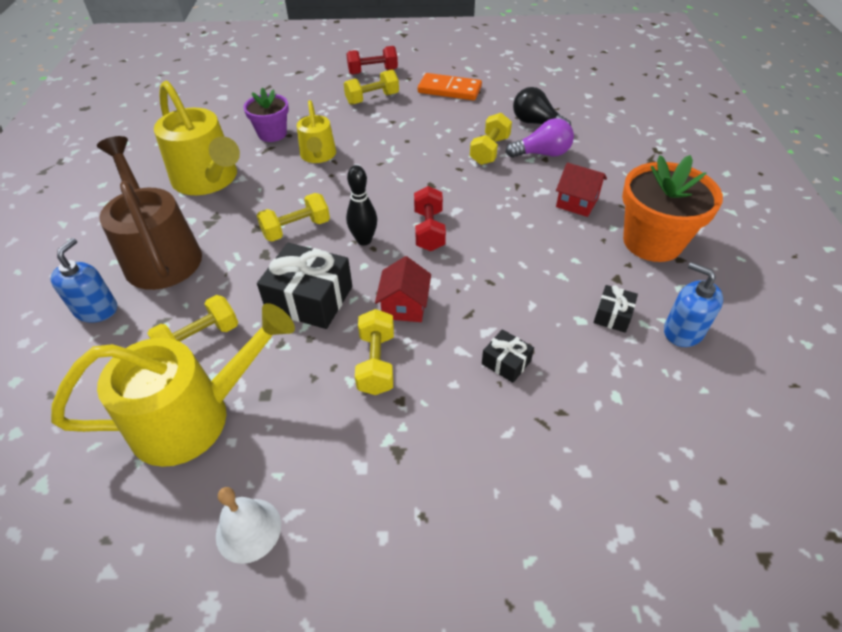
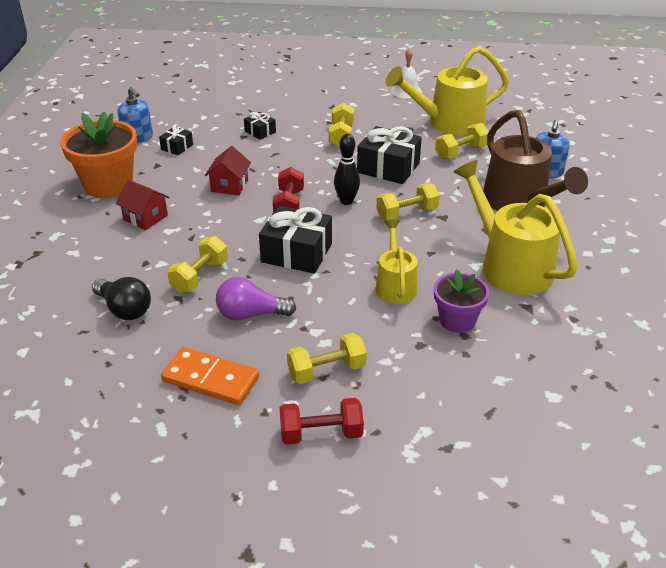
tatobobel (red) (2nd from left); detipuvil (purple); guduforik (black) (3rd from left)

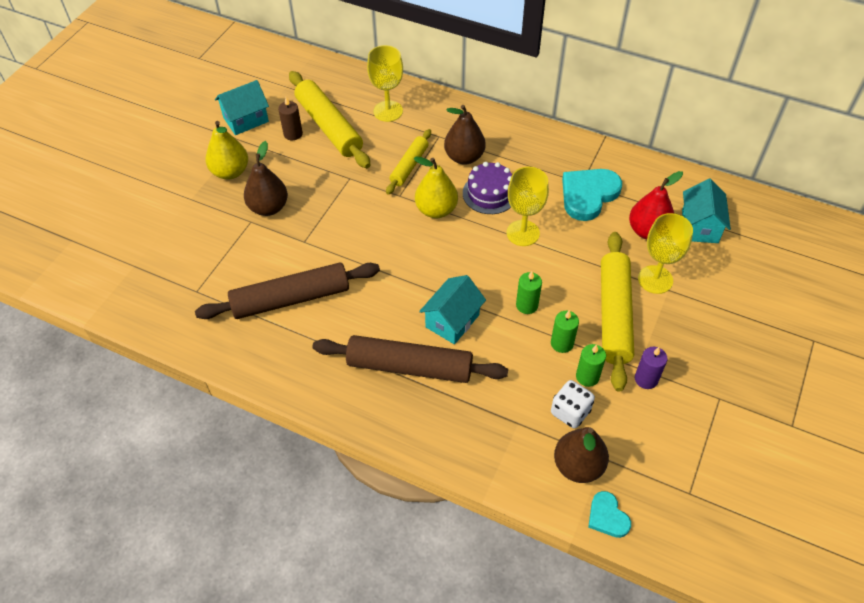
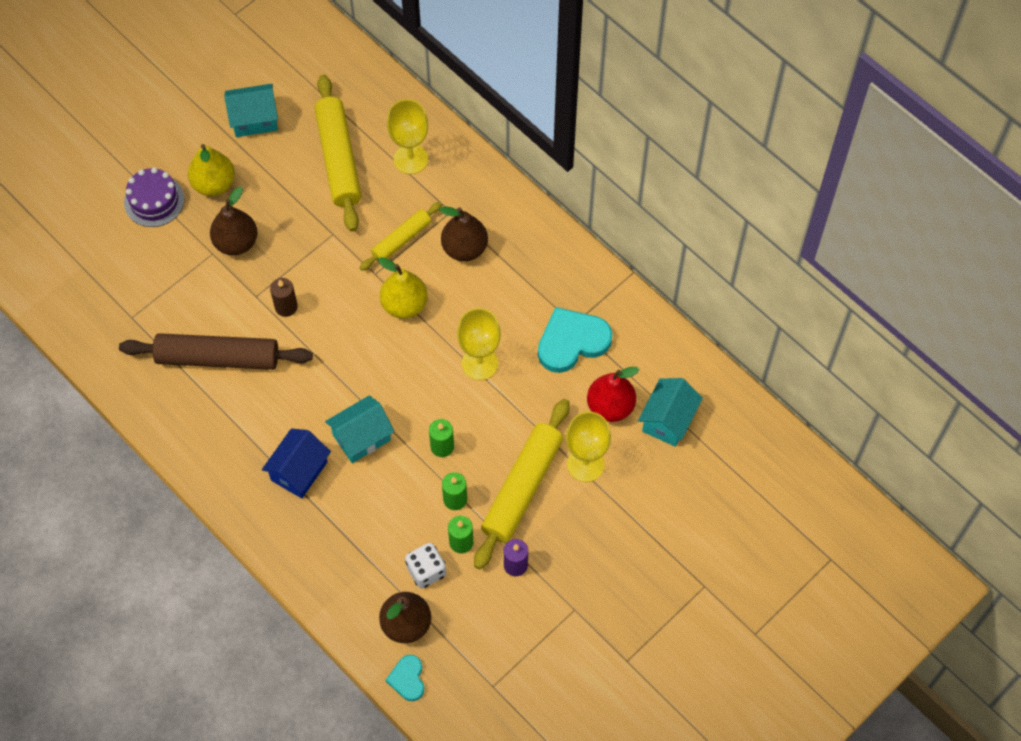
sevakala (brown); tatobobel (blue); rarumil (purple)

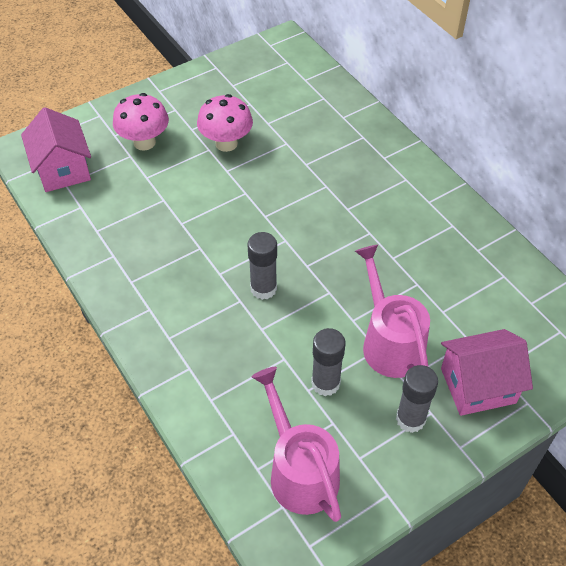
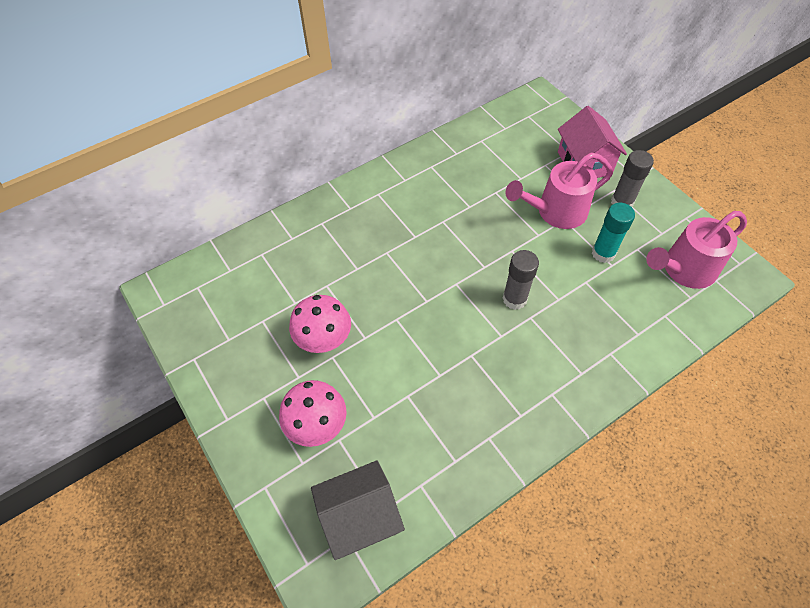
tatobobel (grey); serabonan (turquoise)

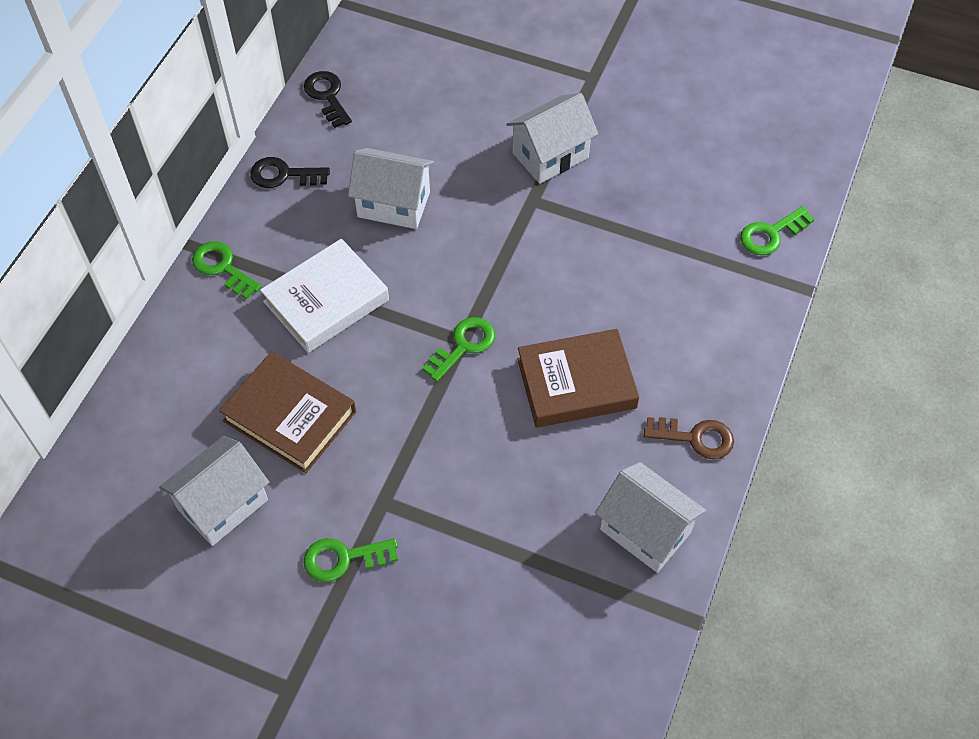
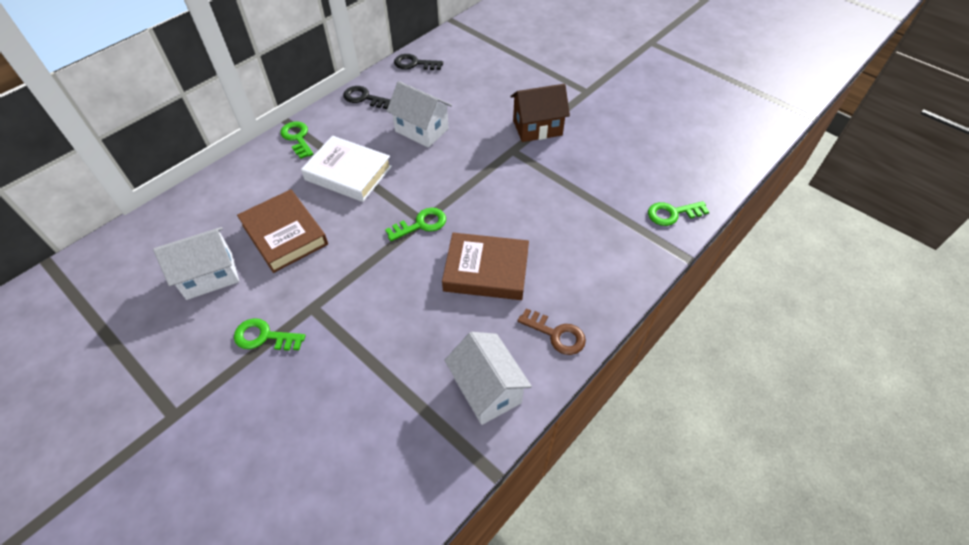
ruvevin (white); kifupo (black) (2nd from left); tatobobel (brown)

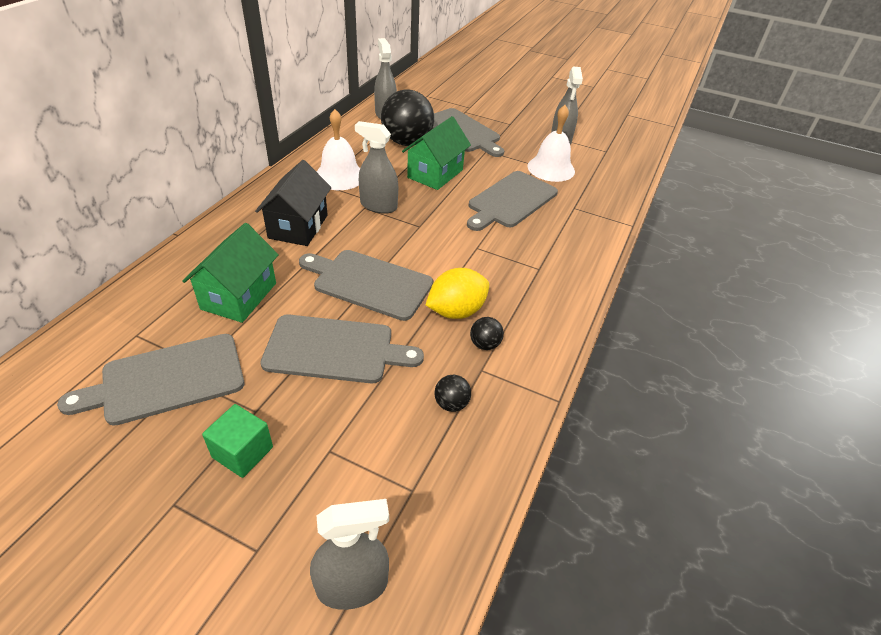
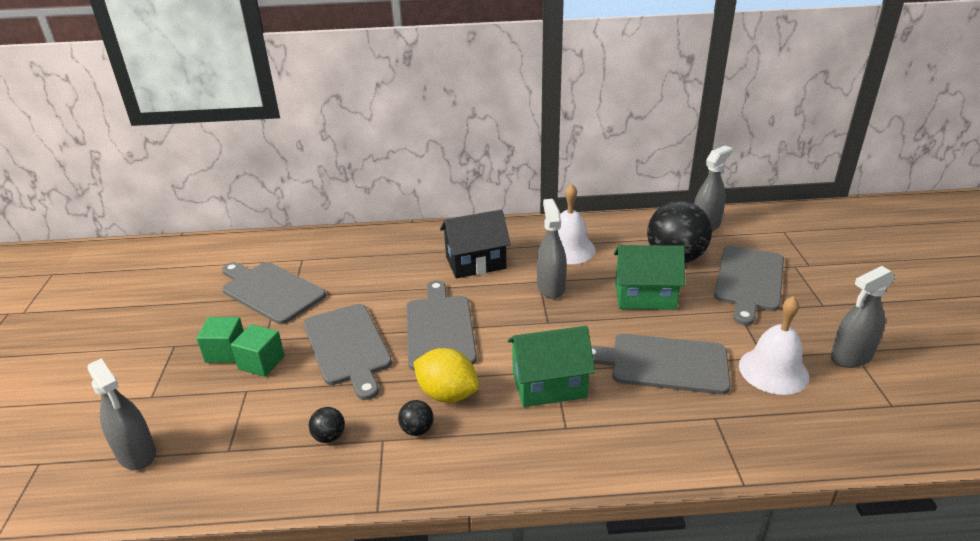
tatobobel (green) (1st from left); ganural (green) (2nd from left)

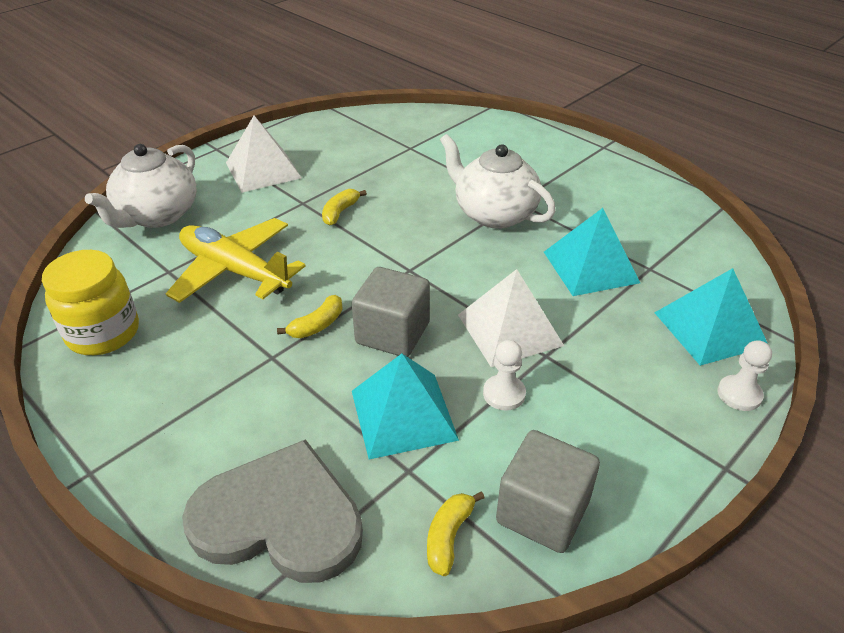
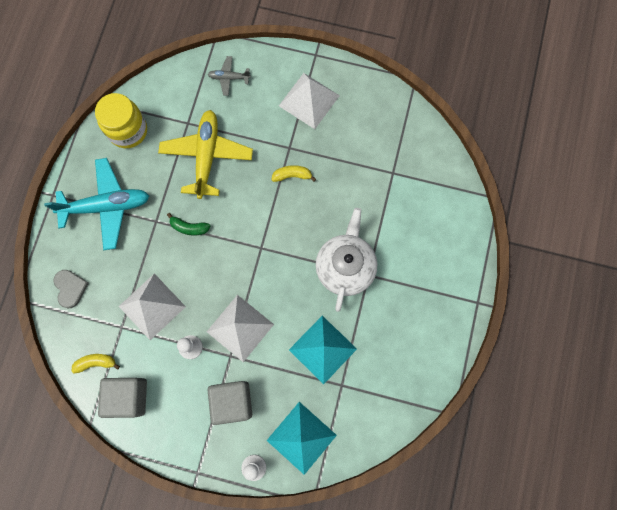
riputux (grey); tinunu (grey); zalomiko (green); ganural (grey) (2nd from left); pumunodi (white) (1st from left); riputux (turquoise)

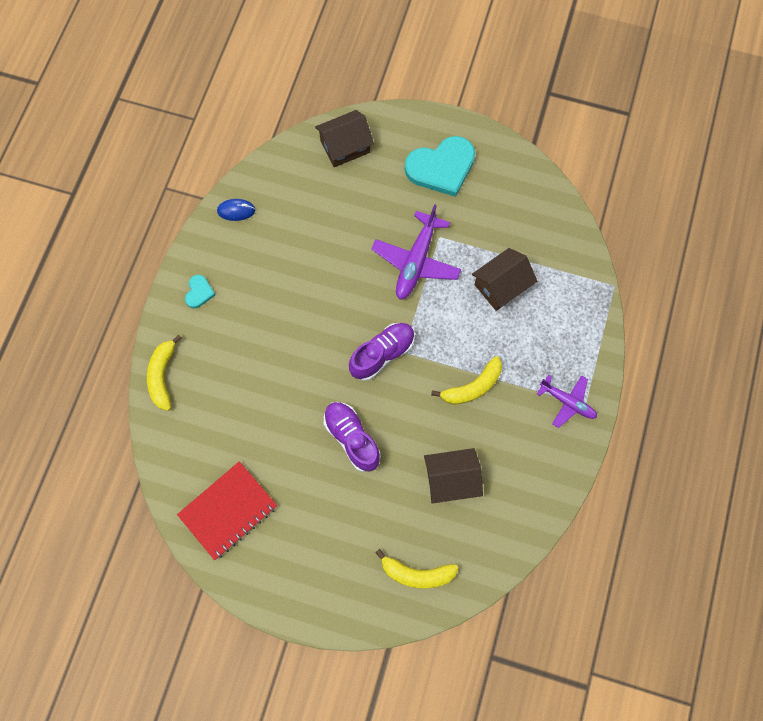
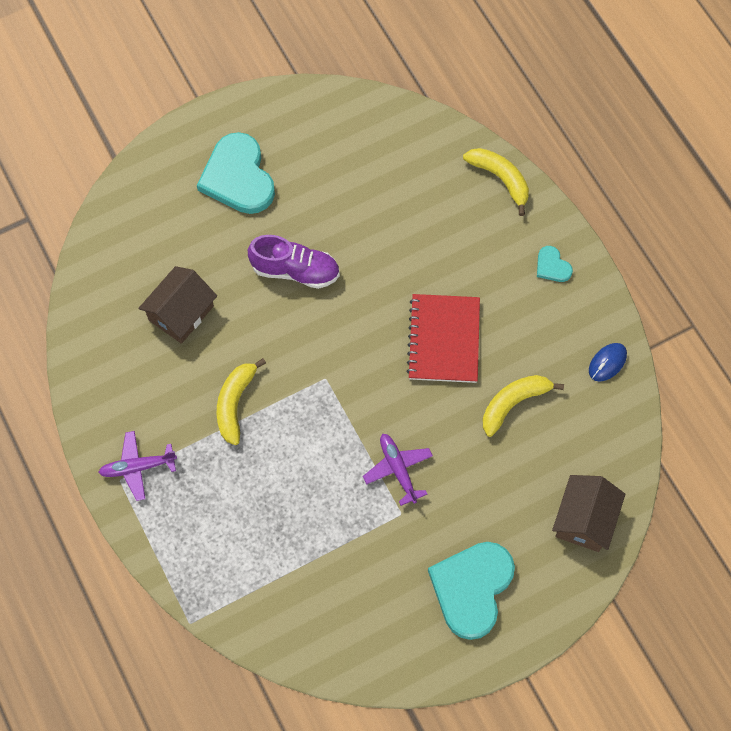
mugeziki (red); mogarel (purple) (2nd from left in the first image); riputux (purple) (2nd from left); zalomiko (yellow) (3rd from left); tatobobel (brown) (3rd from left in the first image); tinunu (turquoise) (1st from left)

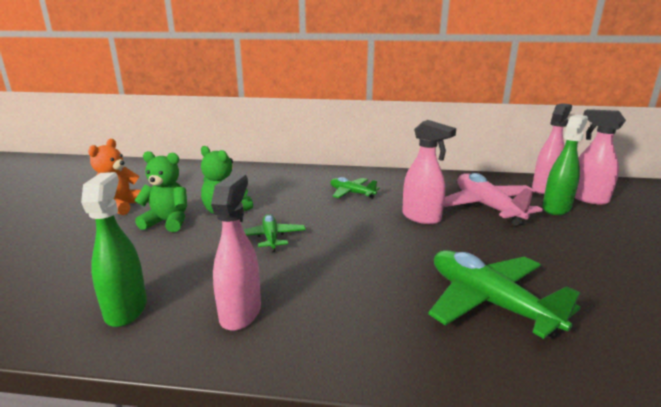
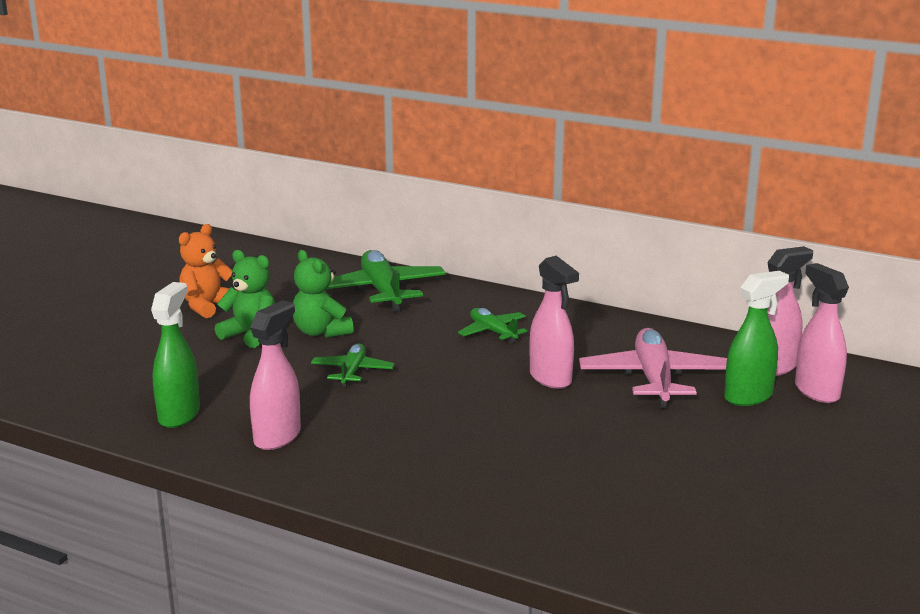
riputux (green) (2nd from left)

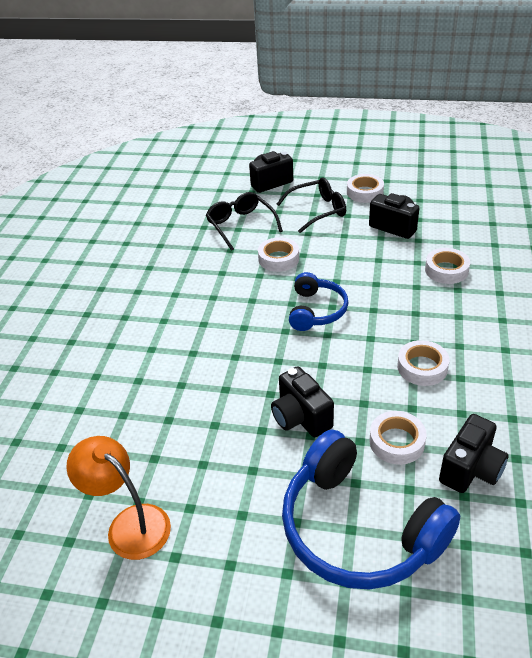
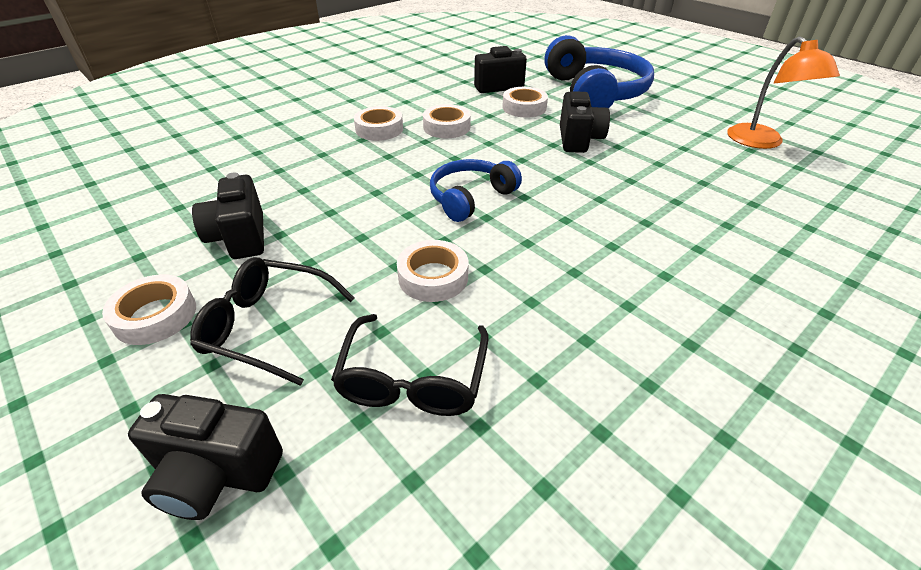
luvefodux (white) (2nd from left)

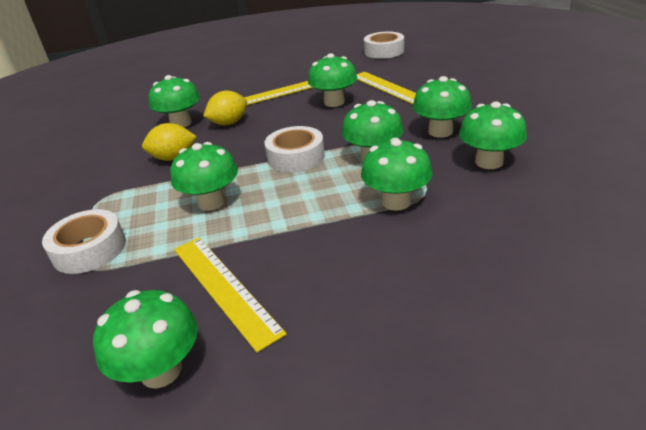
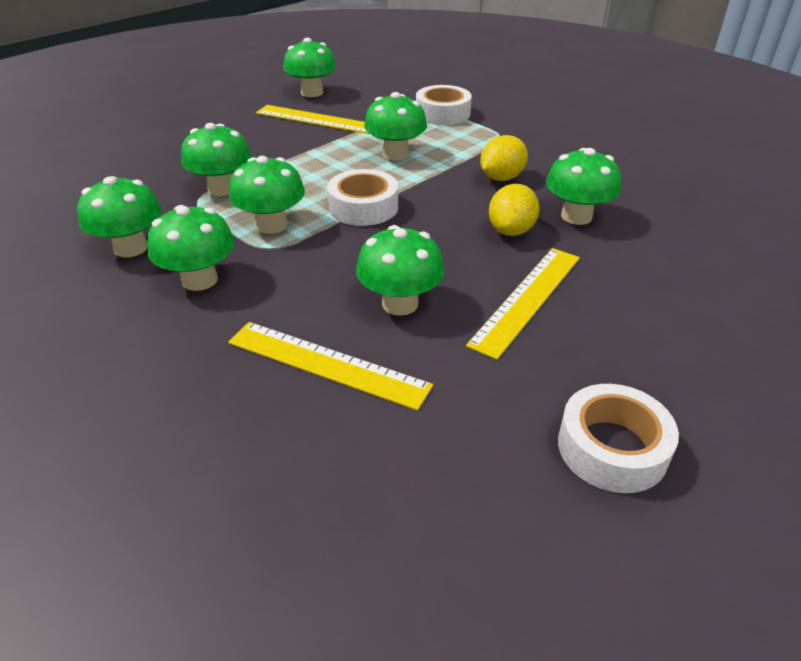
luvefodux (white) (3rd from left)

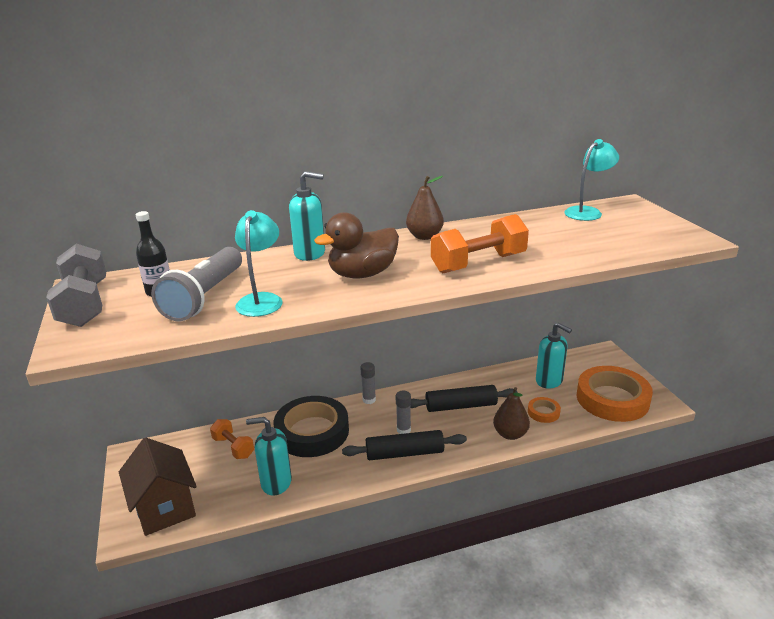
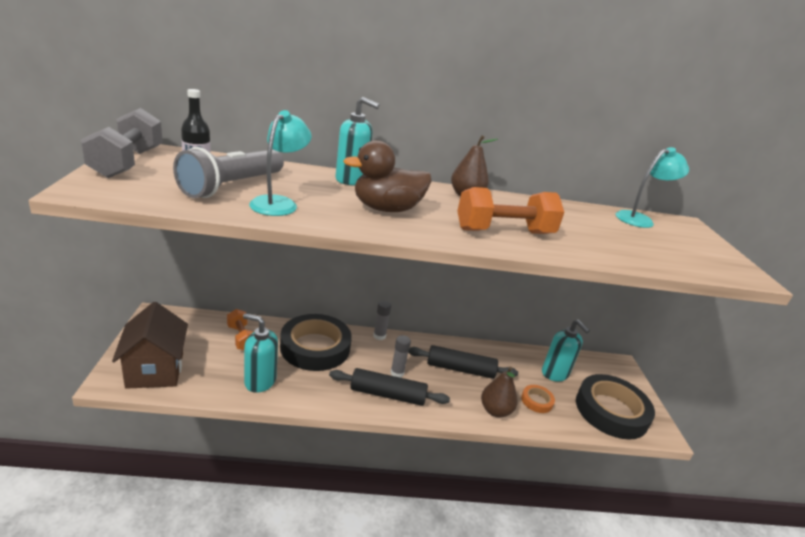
luvefodux (black) (2nd from left)

